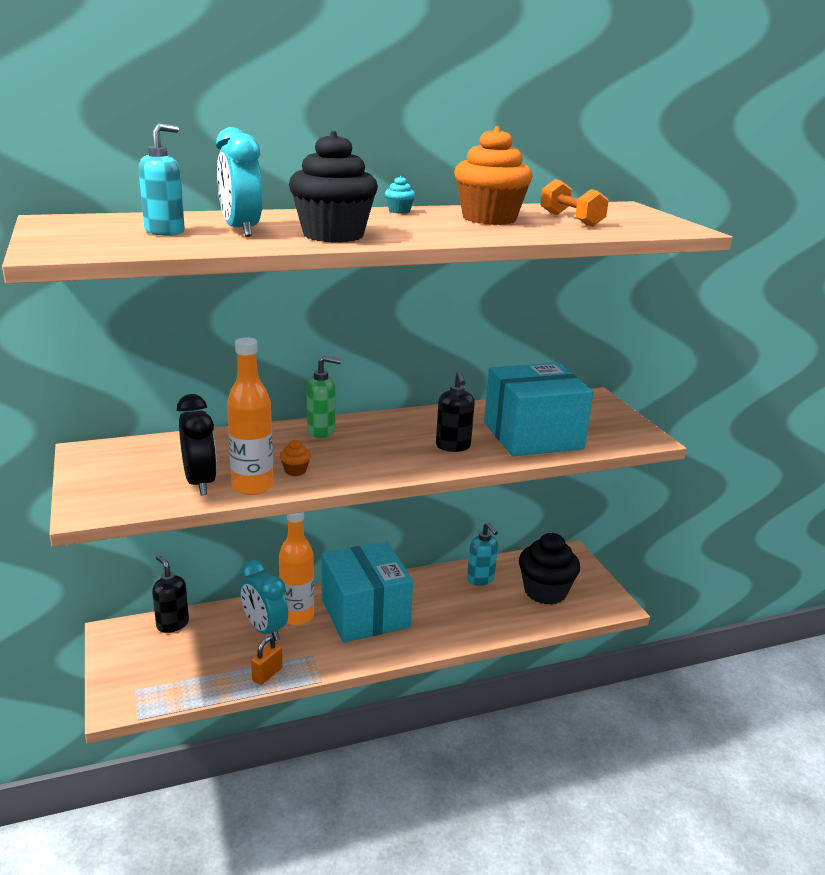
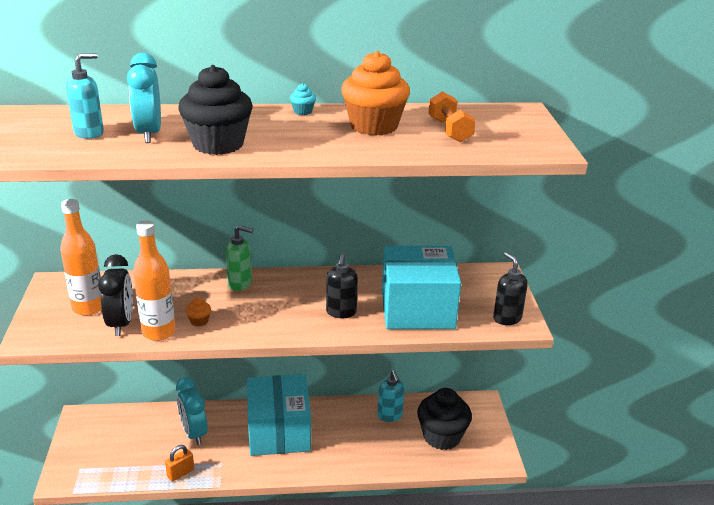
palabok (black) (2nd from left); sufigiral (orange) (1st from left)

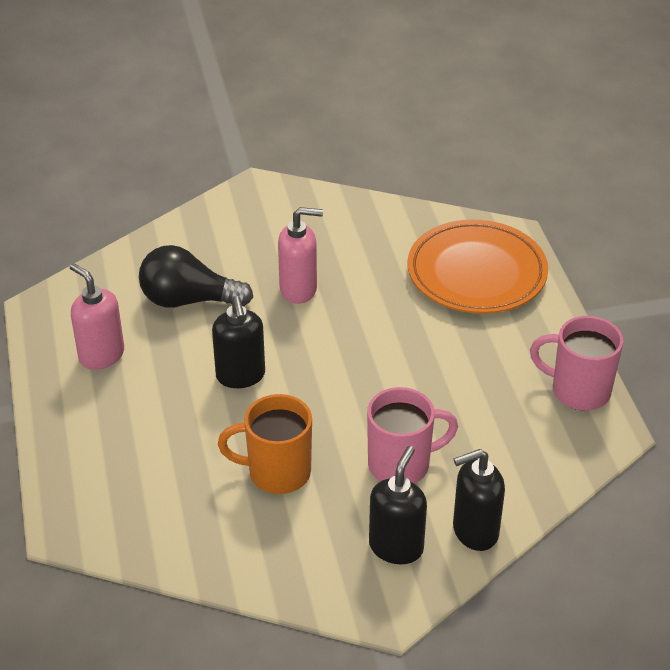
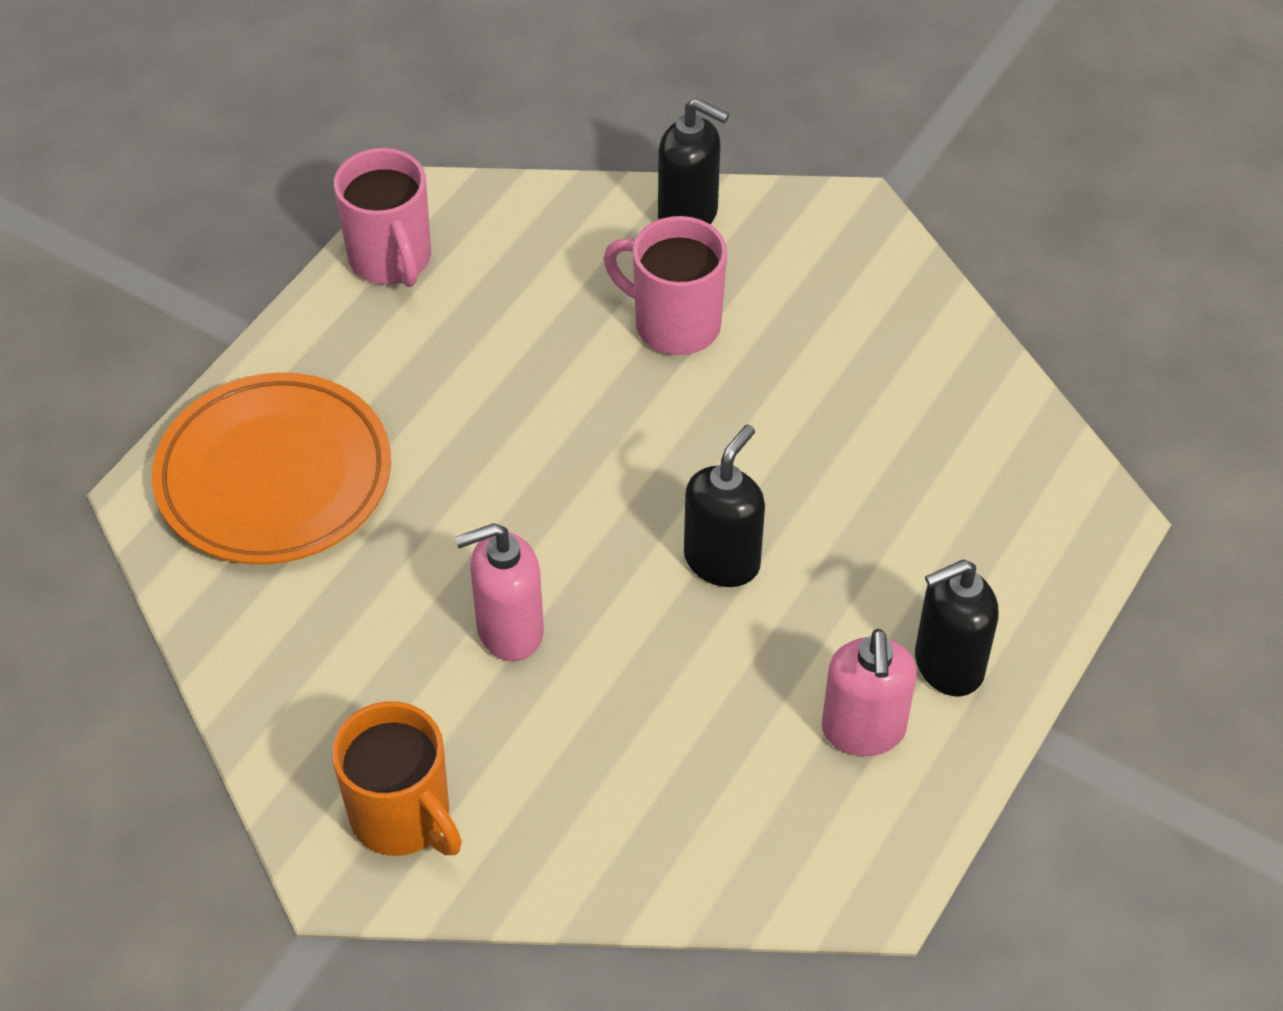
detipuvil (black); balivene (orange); palabok (pink) (1st from left); palabok (black) (3rd from left)

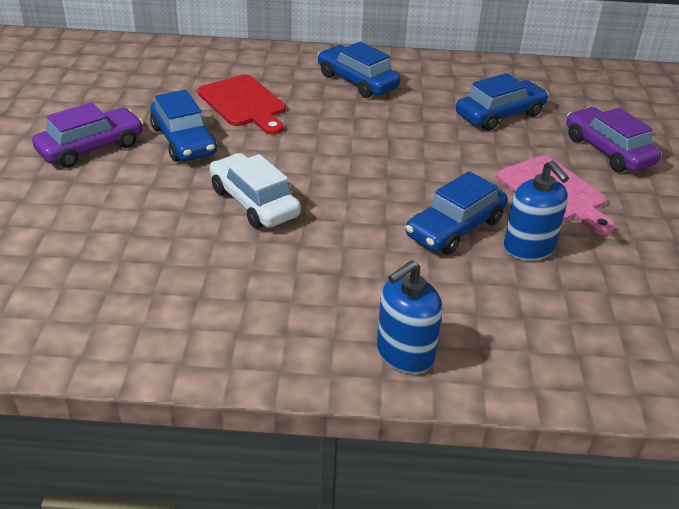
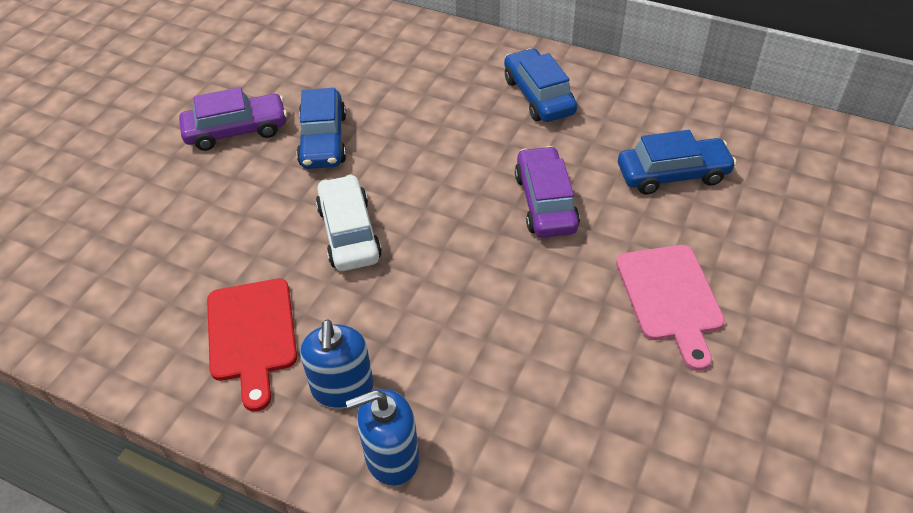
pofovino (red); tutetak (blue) (3rd from left in the first image); palabok (blue) (1st from left); tutetak (purple) (2nd from left)

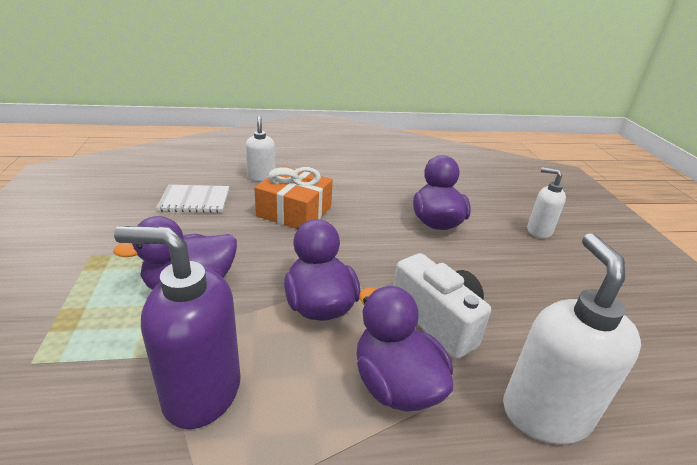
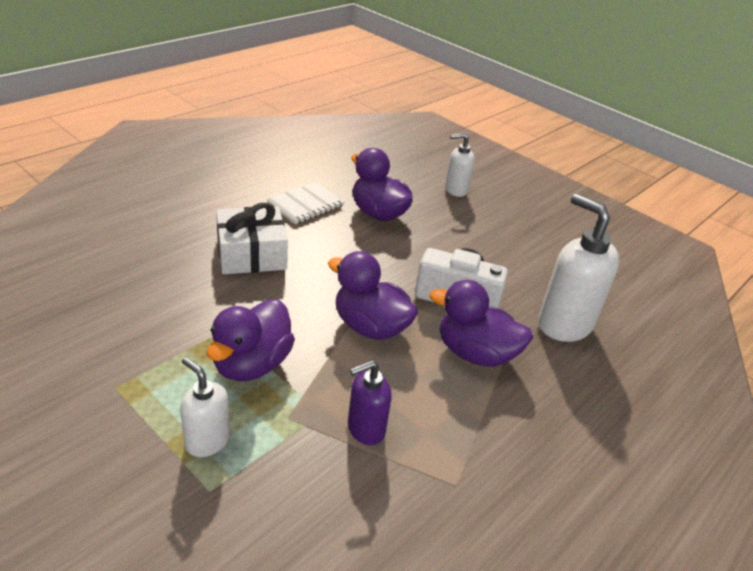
palabok (purple); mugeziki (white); palabok (white) (1st from left); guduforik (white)

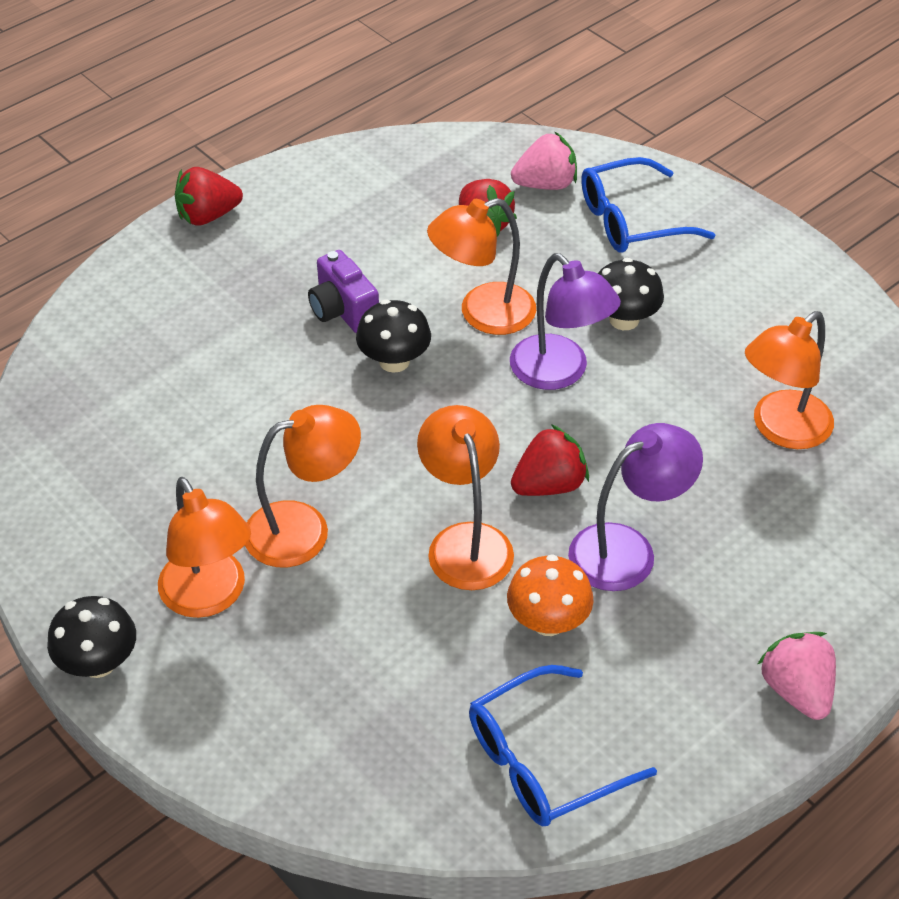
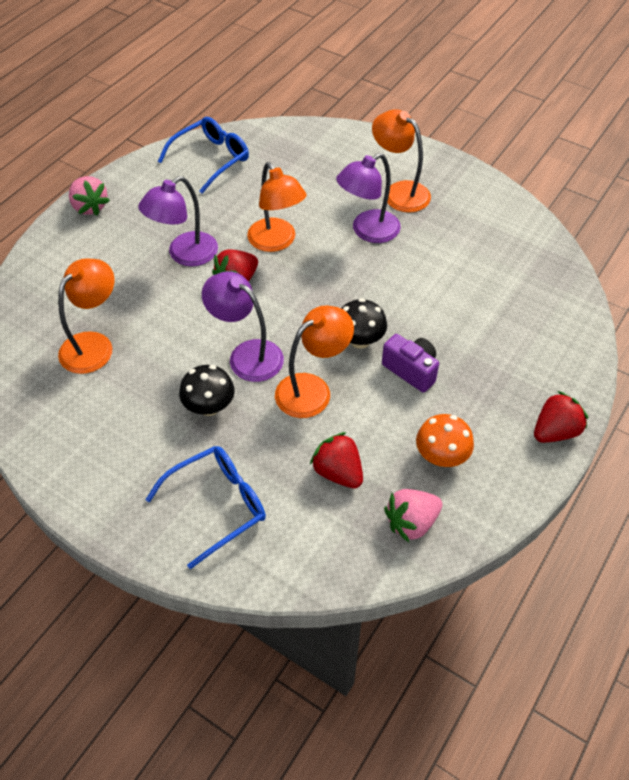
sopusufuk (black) (1st from left in the first image); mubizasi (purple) (3rd from left); sopusufuk (orange); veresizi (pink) (2nd from left)

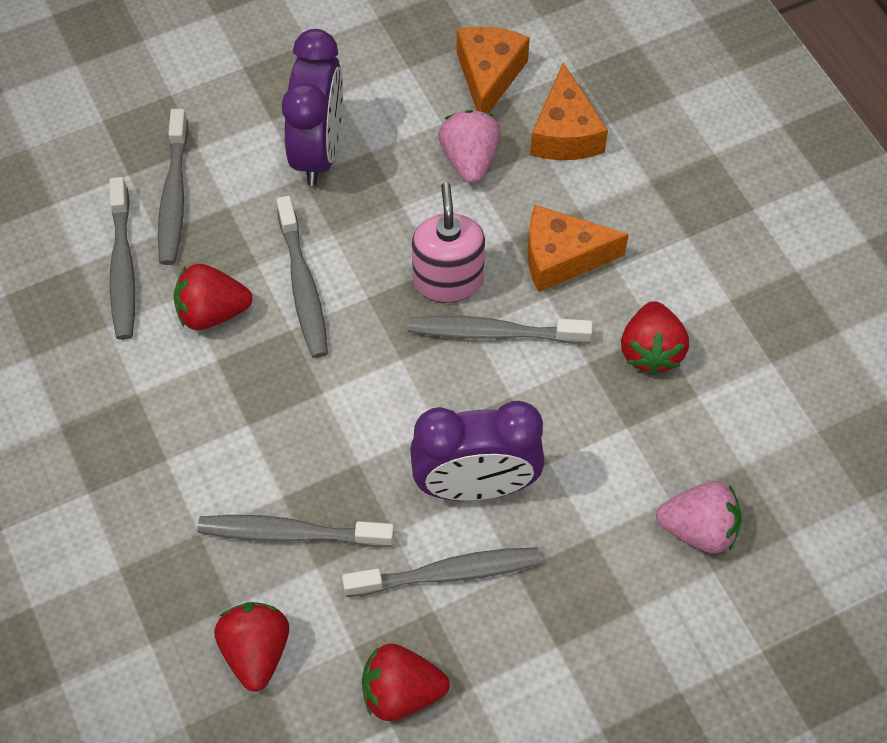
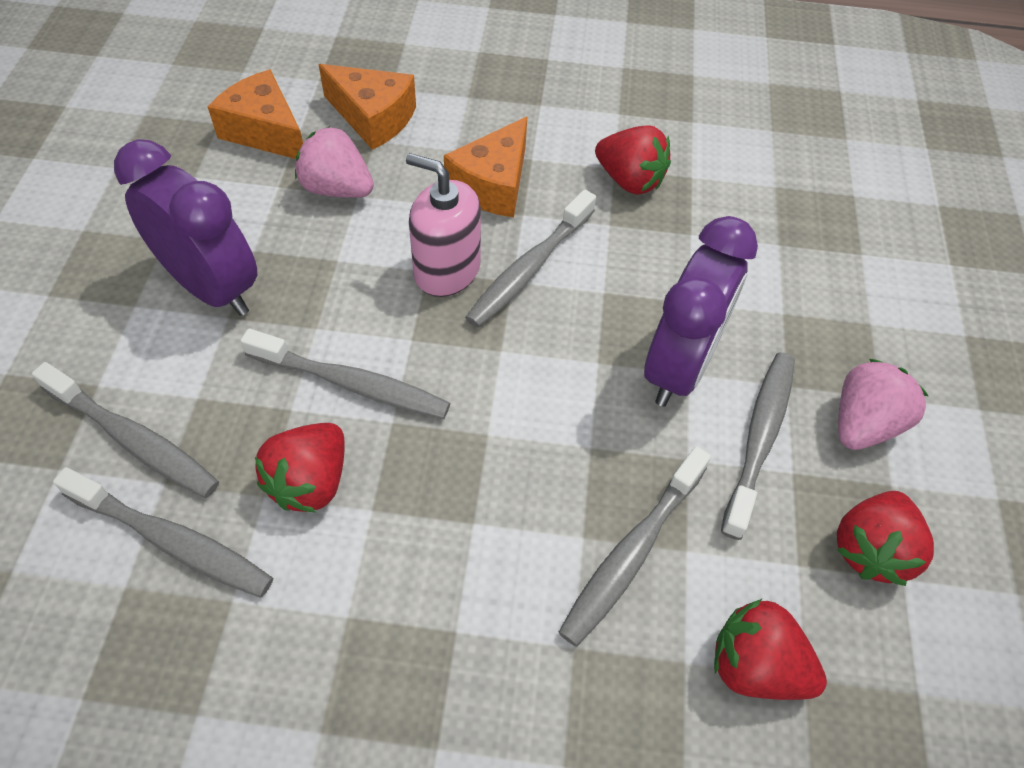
veresizi (pink) (2nd from left)

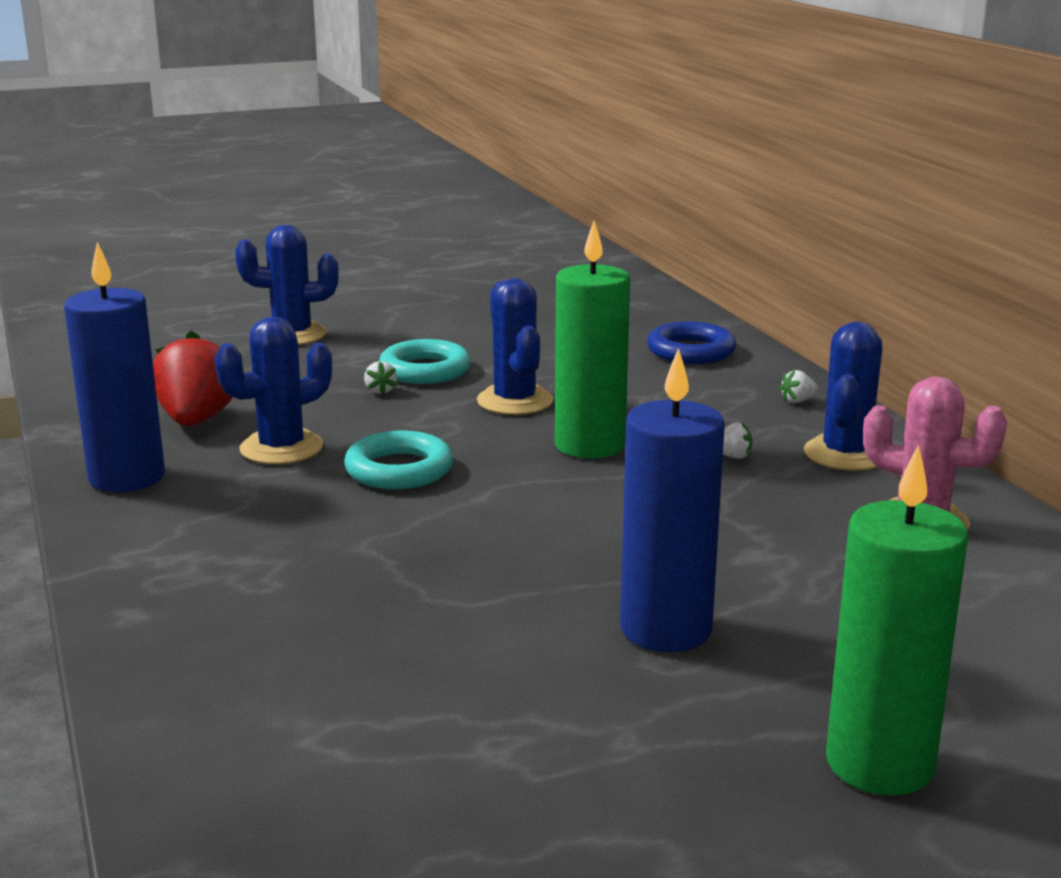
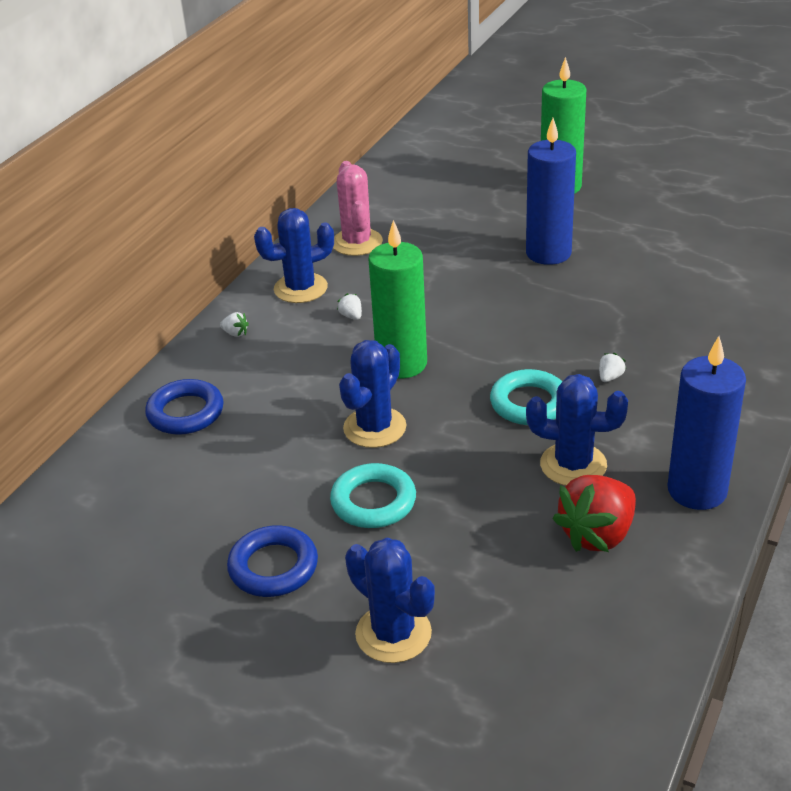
veresizi (white) (3rd from left); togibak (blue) (2nd from left)

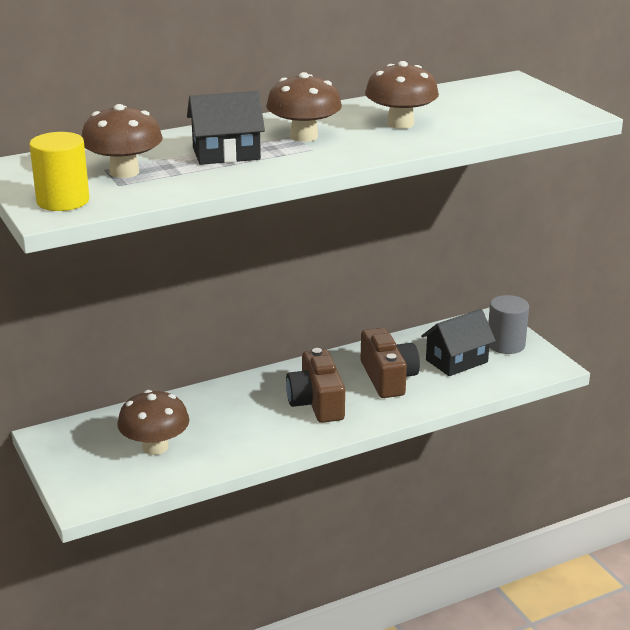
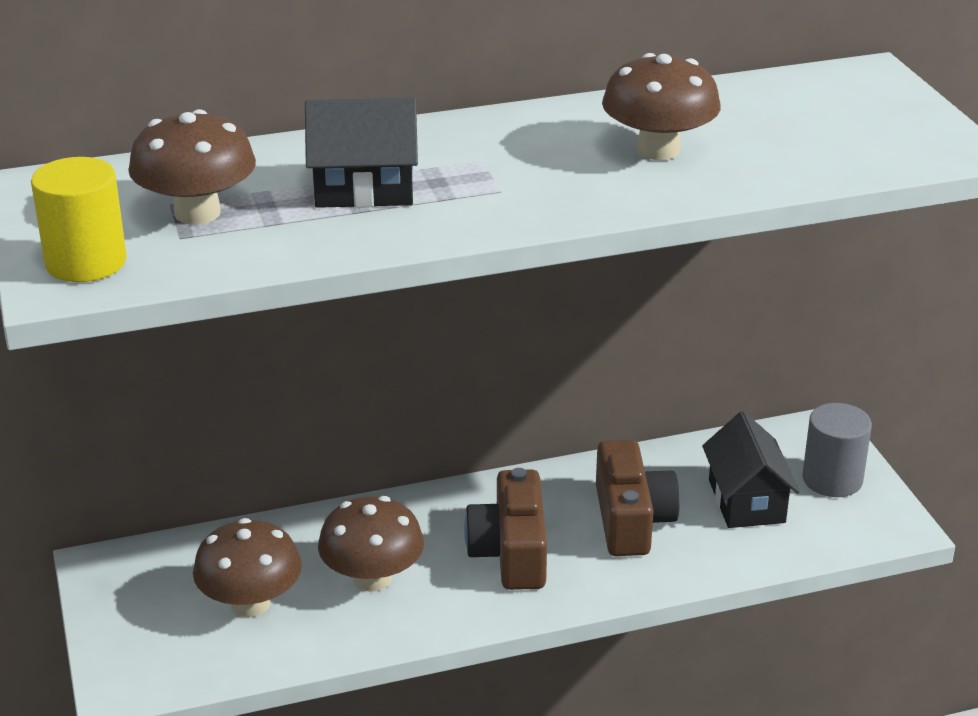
sopusufuk (brown) (3rd from left); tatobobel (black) (2nd from left)

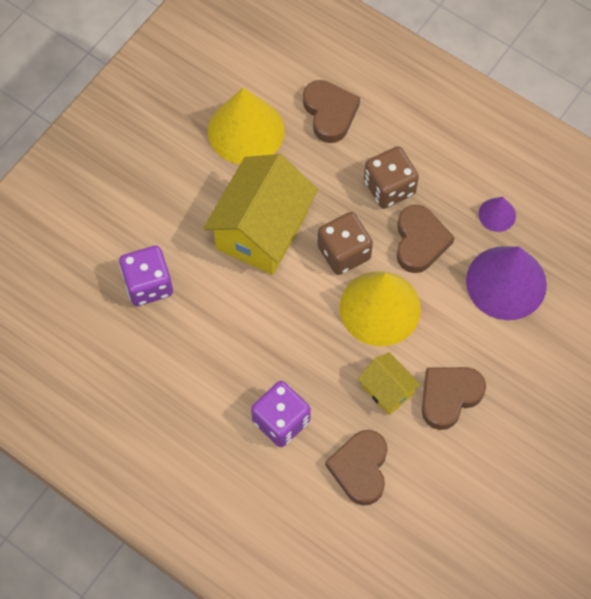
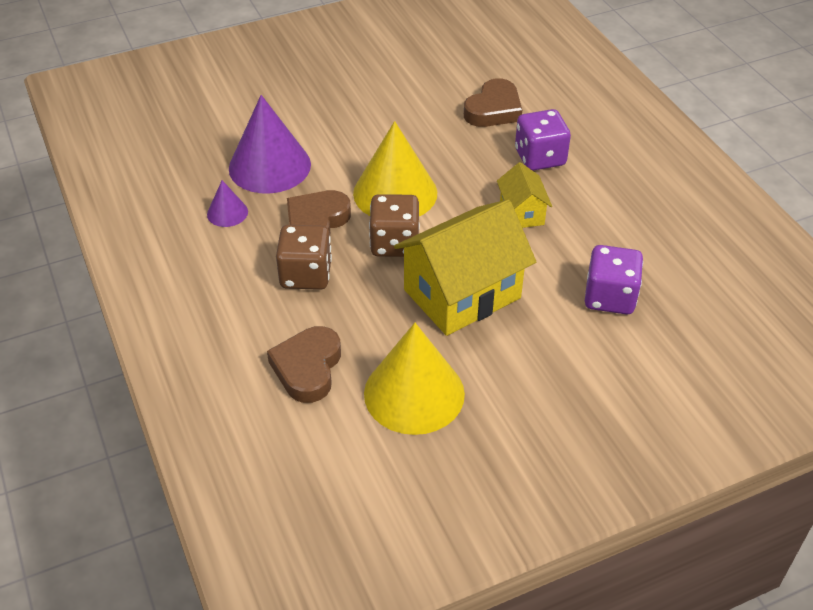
tatobobel (yellow) (2nd from left); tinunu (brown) (4th from left in the first image)

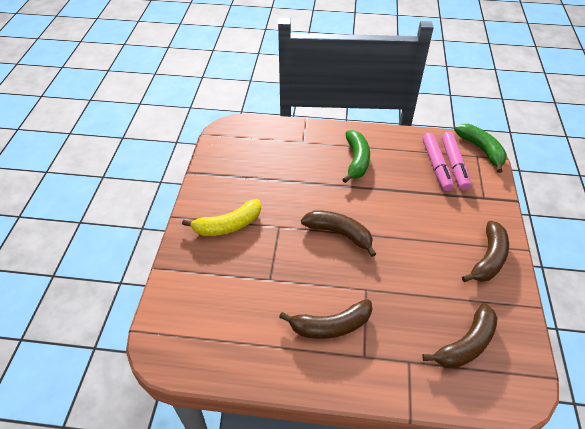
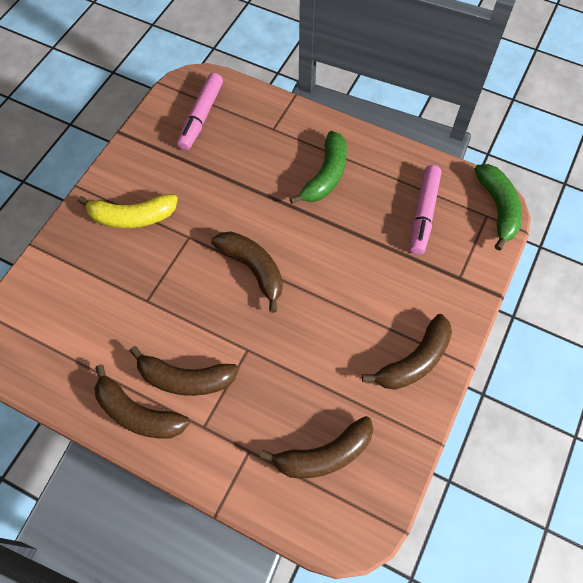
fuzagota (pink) (1st from left); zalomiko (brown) (1st from left)

